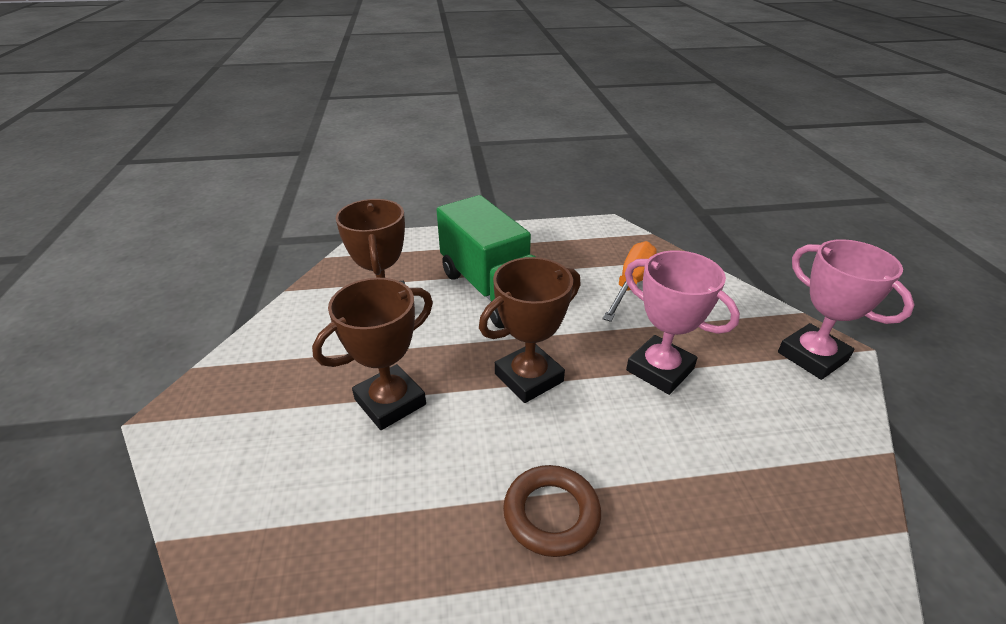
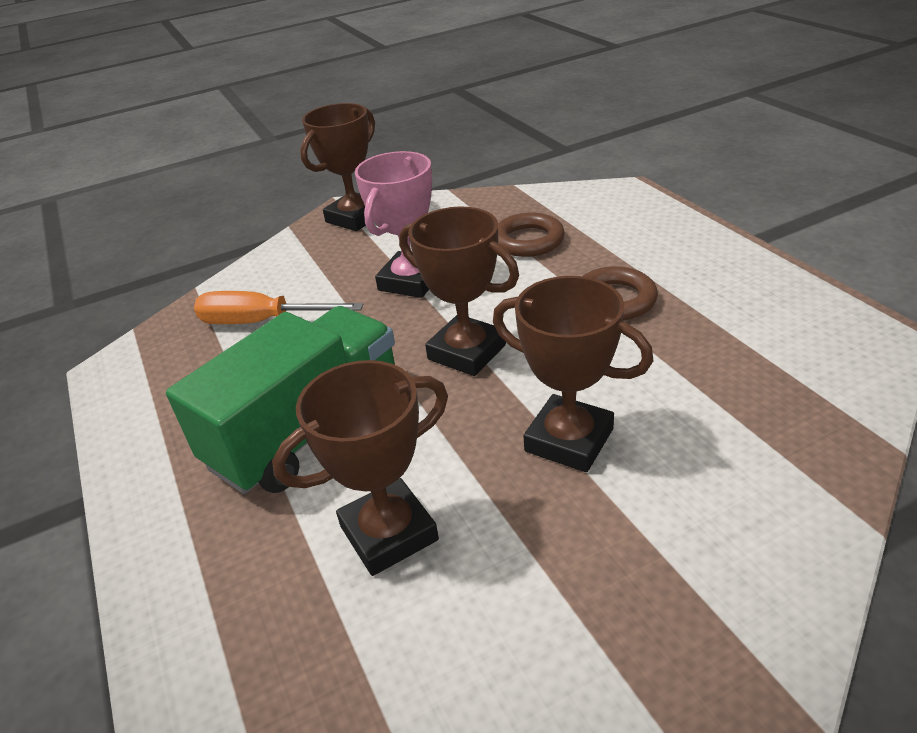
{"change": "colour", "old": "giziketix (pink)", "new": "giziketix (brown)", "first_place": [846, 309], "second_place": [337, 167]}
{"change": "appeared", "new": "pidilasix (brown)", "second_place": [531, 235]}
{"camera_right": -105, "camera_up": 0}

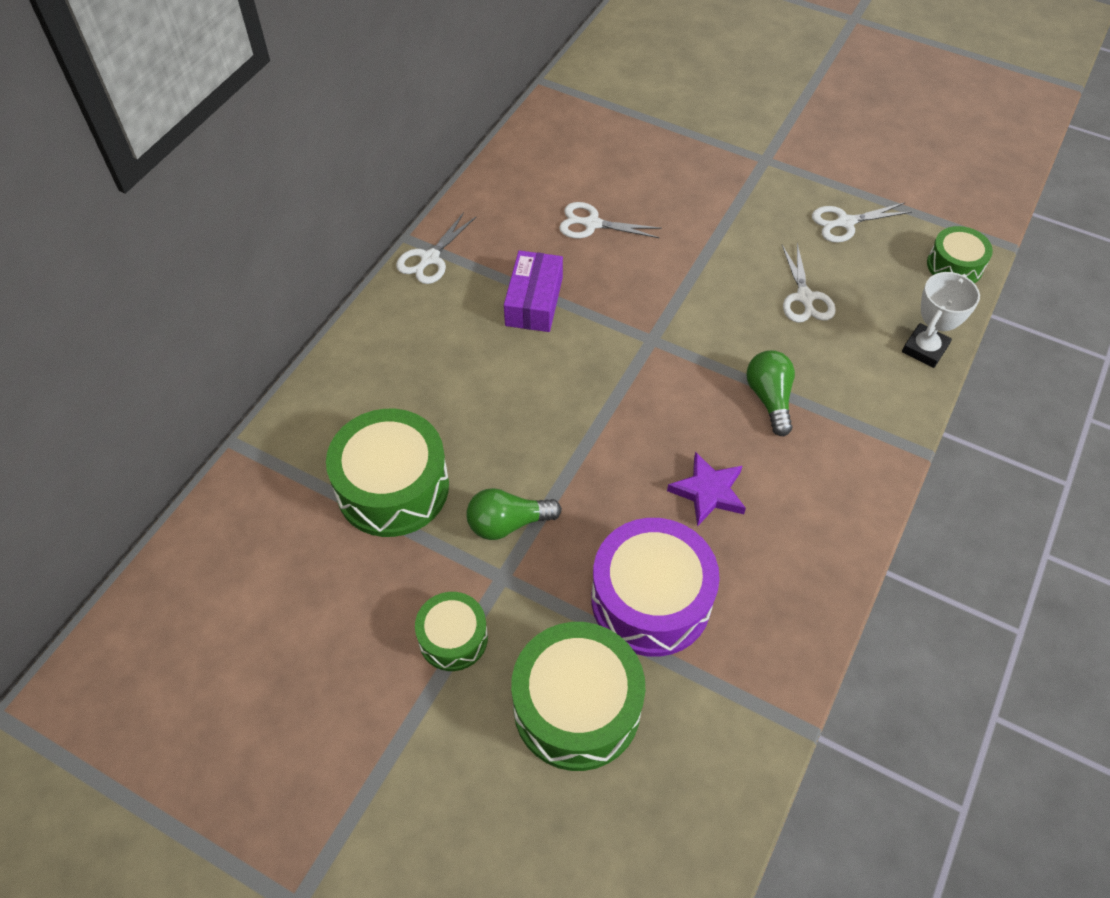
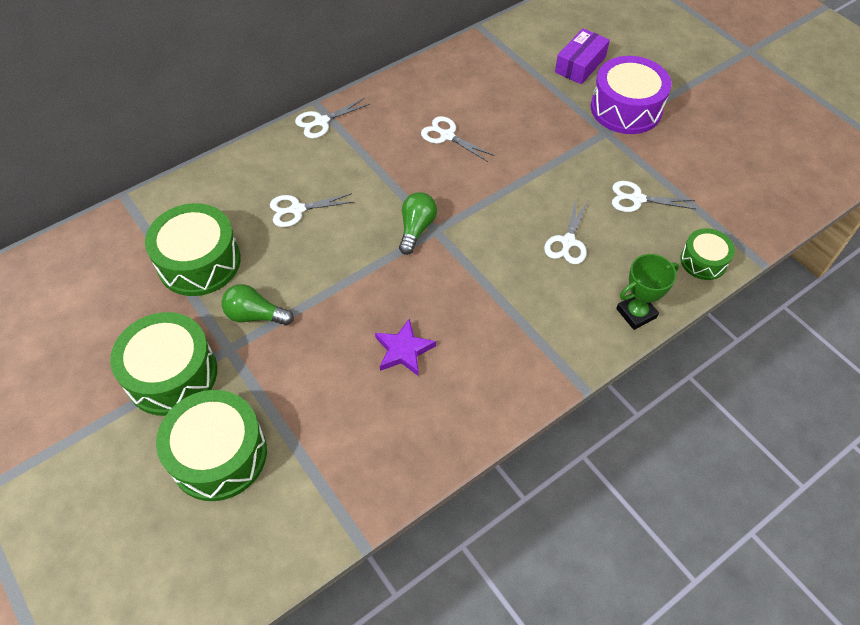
{"change": "size", "old": "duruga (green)", "first_place": [451, 631], "second_place": [163, 364], "factor": 1.77}
{"change": "appeared", "new": "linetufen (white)", "second_place": [311, 210]}
{"change": "relocated", "old": "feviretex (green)", "first_place": [770, 393], "second_place": [418, 223]}
{"change": "relocated", "old": "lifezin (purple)", "first_place": [533, 291], "second_place": [582, 56]}
{"change": "relocated", "old": "duruga (purple)", "first_place": [655, 587], "second_place": [631, 95]}
{"change": "colour", "old": "giziketix (white)", "new": "giziketix (green)", "first_place": [941, 320], "second_place": [647, 292]}
{"camera_right": 25, "camera_up": 0}

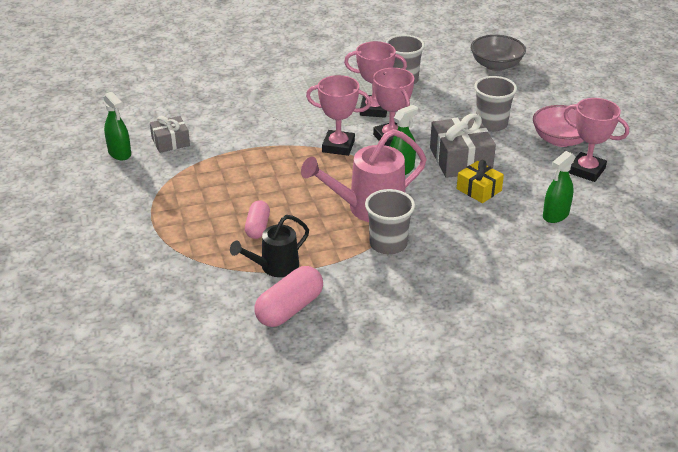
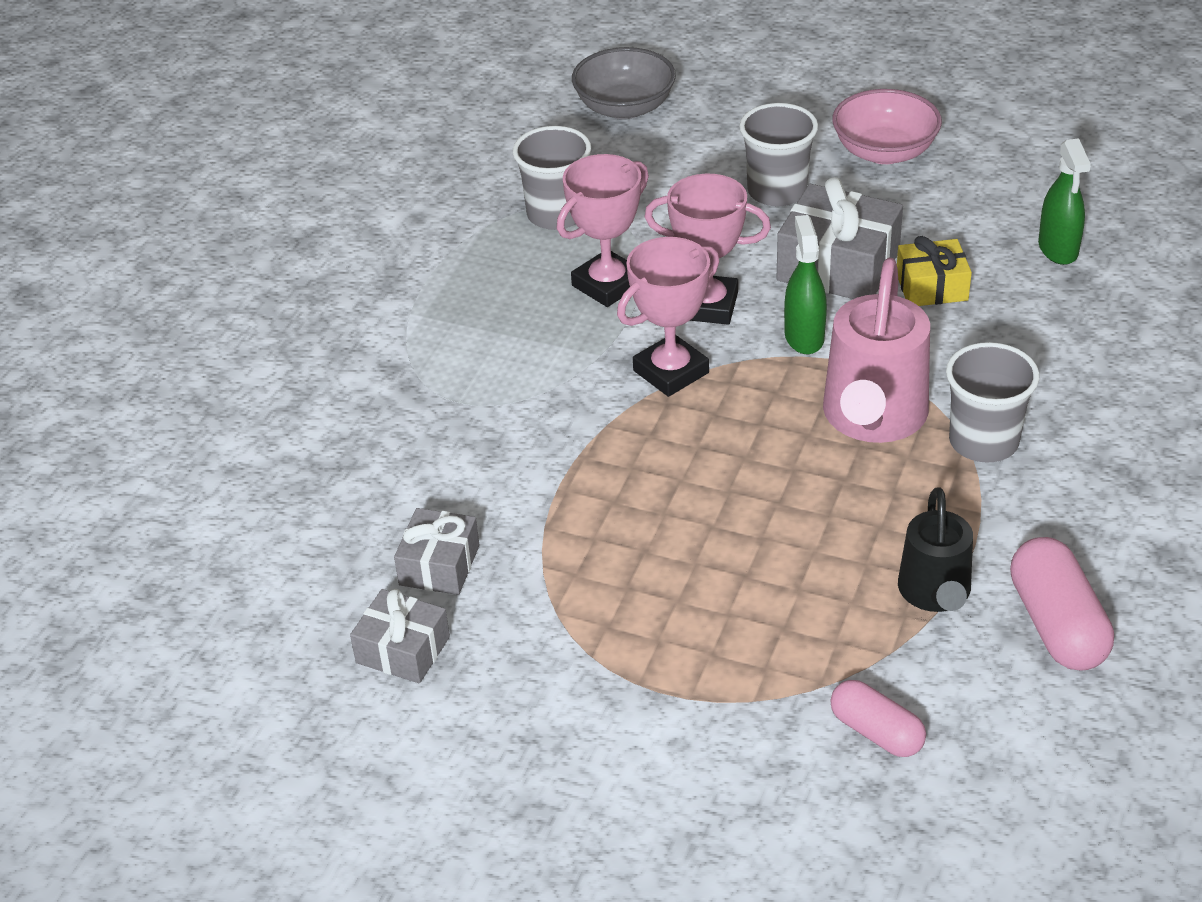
{"change": "exchanged", "old": "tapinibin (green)", "new": "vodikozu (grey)", "first_place": [117, 126], "second_place": [400, 636]}
{"change": "relocated", "old": "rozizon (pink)", "first_place": [257, 219], "second_place": [878, 718]}
{"change": "missing", "old": "giziketix (pink)", "first_place": [596, 140]}
{"camera_right": -50, "camera_up": 5}

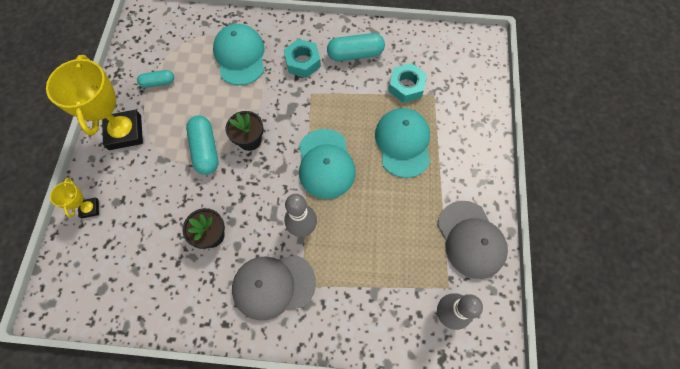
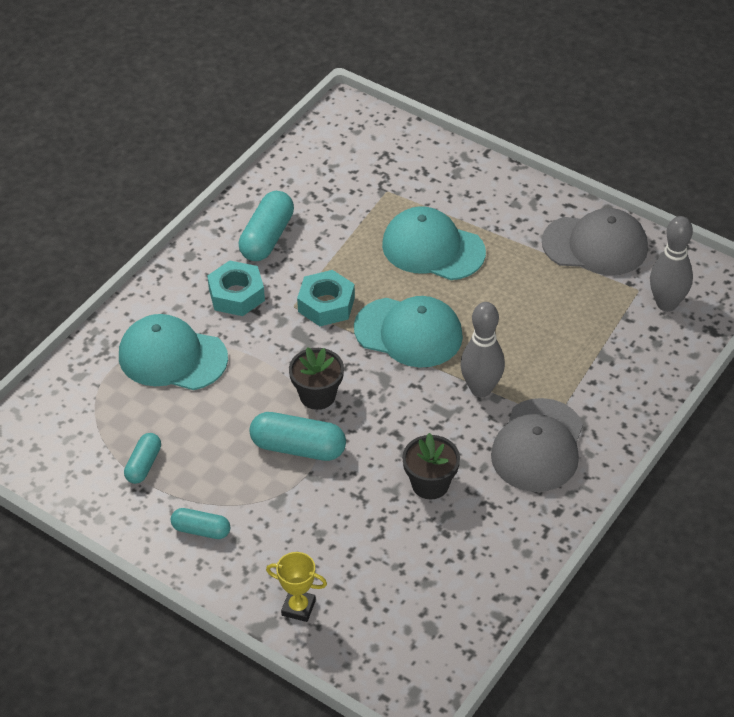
{"change": "exchanged", "old": "giziketix (yellow)", "new": "rozizon (turquoise)", "first_place": [94, 102], "second_place": [200, 523]}
{"change": "relocated", "old": "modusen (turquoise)", "first_place": [407, 83], "second_place": [326, 298]}
{"camera_right": -60, "camera_up": -20}

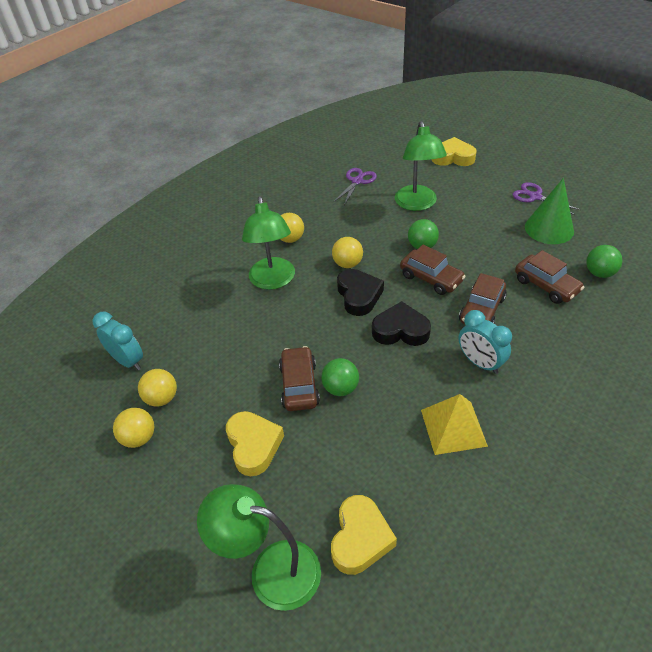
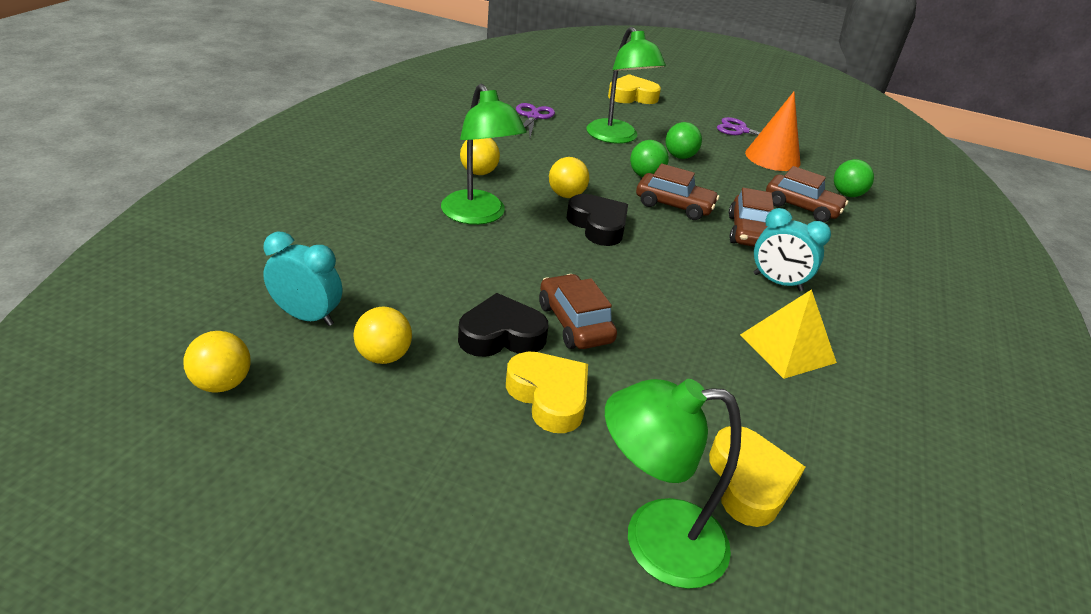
{"change": "relocated", "old": "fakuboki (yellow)", "first_place": [133, 428], "second_place": [217, 361]}
{"change": "relocated", "old": "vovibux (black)", "first_place": [401, 323], "second_place": [503, 325]}
{"change": "relocated", "old": "fakuboki (green)", "first_place": [340, 377], "second_place": [683, 140]}
{"change": "colour", "old": "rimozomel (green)", "new": "rimozomel (orange)", "first_place": [549, 211], "second_place": [772, 131]}
{"camera_right": -25, "camera_up": -10}

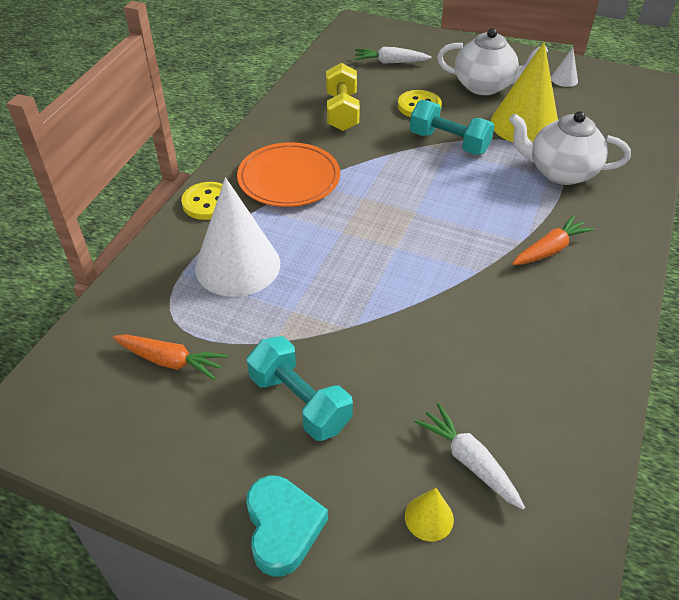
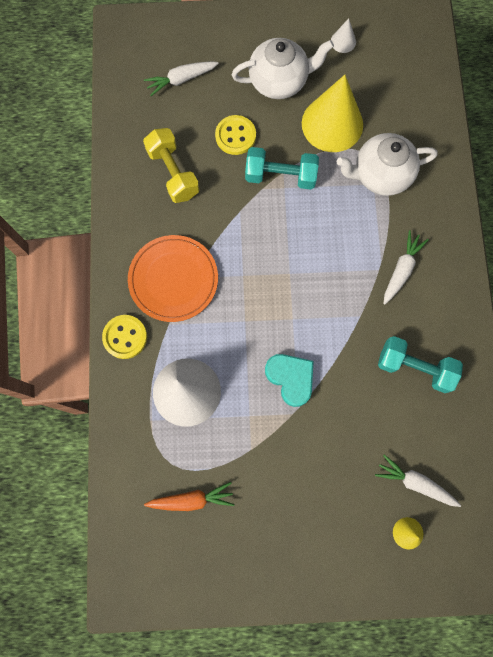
{"change": "relocated", "old": "vovibux (turquoise)", "first_place": [287, 526], "second_place": [289, 380]}
{"change": "relocated", "old": "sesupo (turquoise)", "first_place": [300, 388], "second_place": [420, 364]}
{"change": "colour", "old": "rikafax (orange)", "new": "rikafax (white)", "first_place": [553, 240], "second_place": [406, 267]}
{"camera_right": -25, "camera_up": 30}

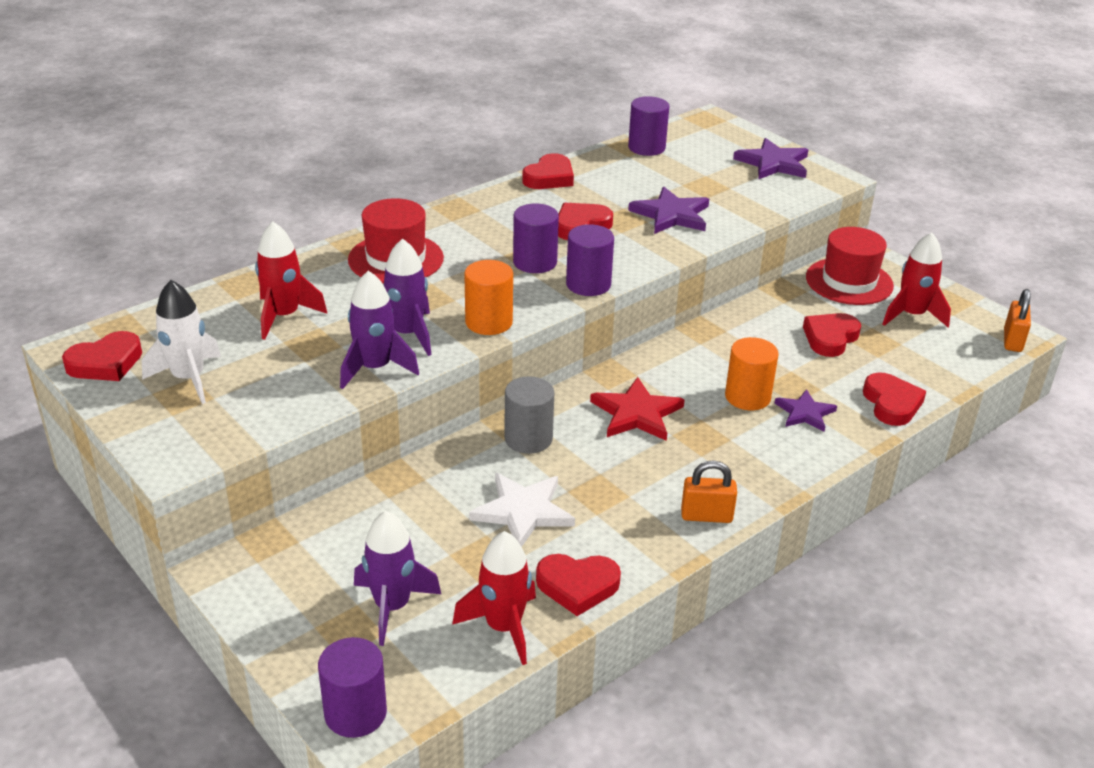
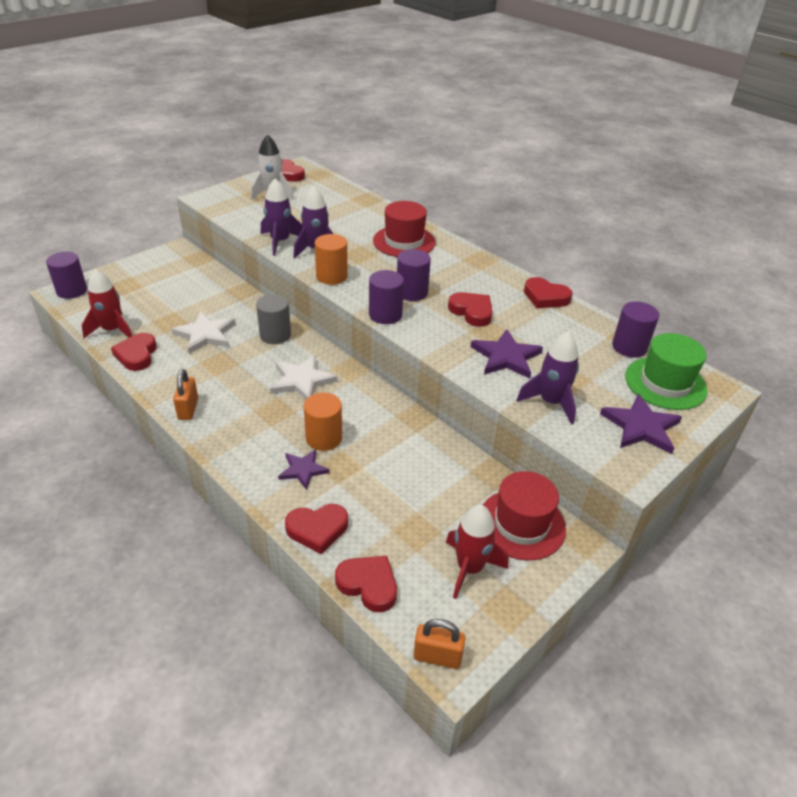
{"change": "colour", "old": "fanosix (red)", "new": "fanosix (white)", "first_place": [637, 409], "second_place": [303, 377]}
{"change": "relocated", "old": "vovibux (red)", "first_place": [832, 335], "second_place": [366, 584]}
{"change": "relocated", "old": "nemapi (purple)", "first_place": [397, 578], "second_place": [548, 378]}
{"change": "appeared", "new": "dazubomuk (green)", "second_place": [666, 371]}
{"change": "missing", "old": "nemapi (red)", "first_place": [291, 280]}
{"camera_right": 85, "camera_up": 5}

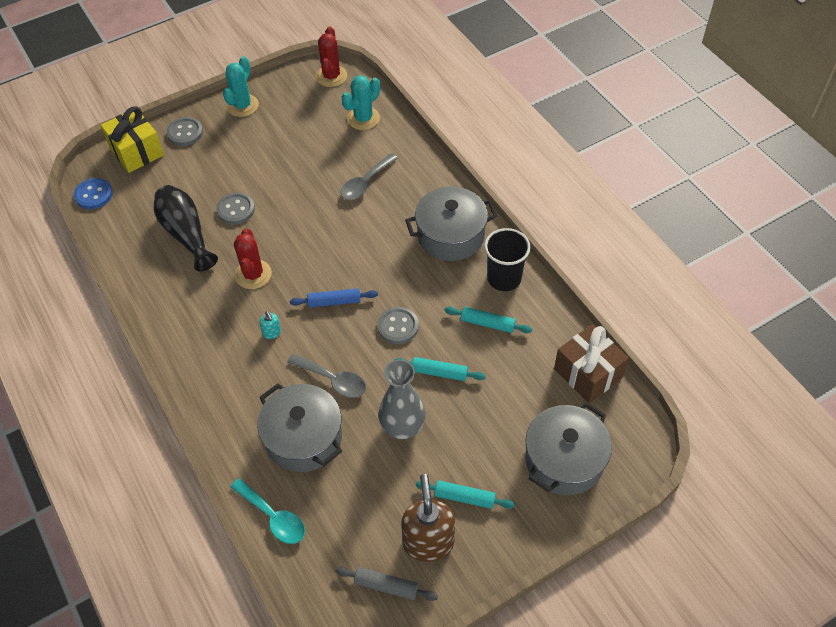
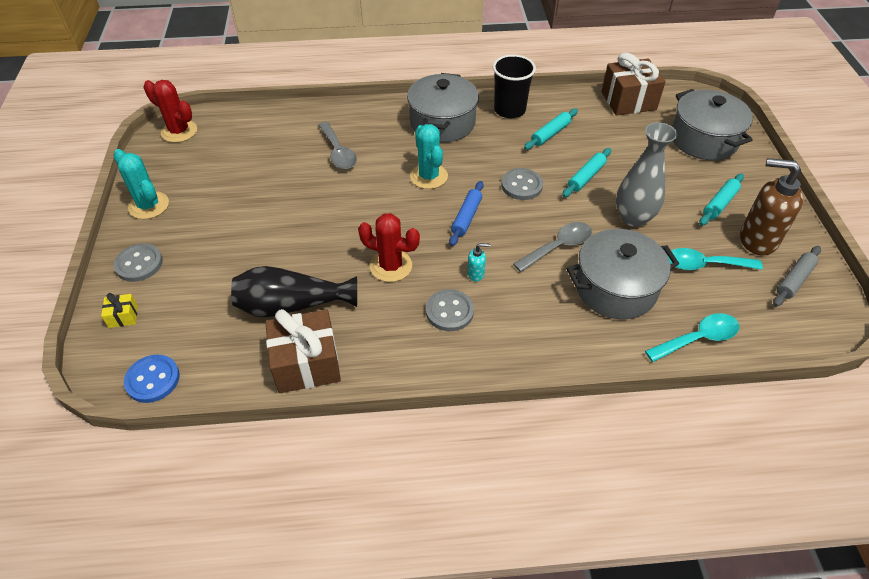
{"change": "size", "old": "vodikozu (yellow)", "first_place": [132, 140], "second_place": [119, 310], "factor": 0.45}
{"change": "appeared", "new": "vodikozu (brown)", "second_place": [303, 351]}
{"change": "relocated", "old": "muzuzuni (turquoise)", "first_place": [361, 102], "second_place": [429, 156]}
{"change": "relocated", "old": "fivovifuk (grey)", "first_place": [235, 208], "second_place": [450, 310]}
{"change": "appeared", "new": "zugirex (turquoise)", "second_place": [715, 259]}
{"camera_right": -65, "camera_up": -5}

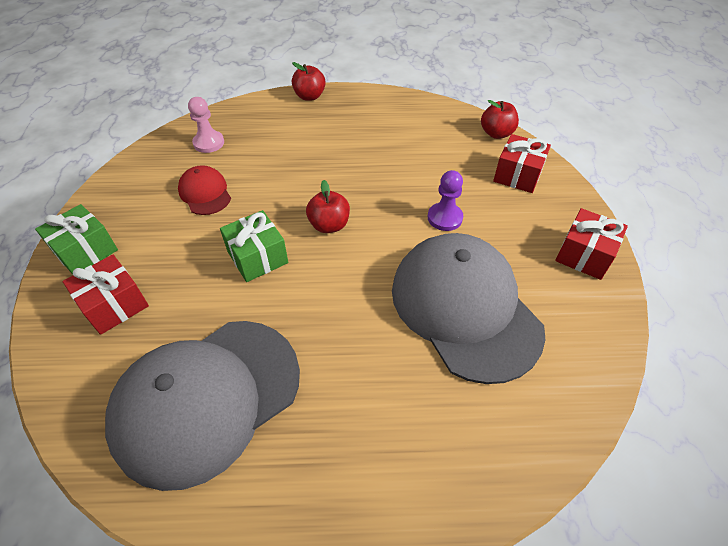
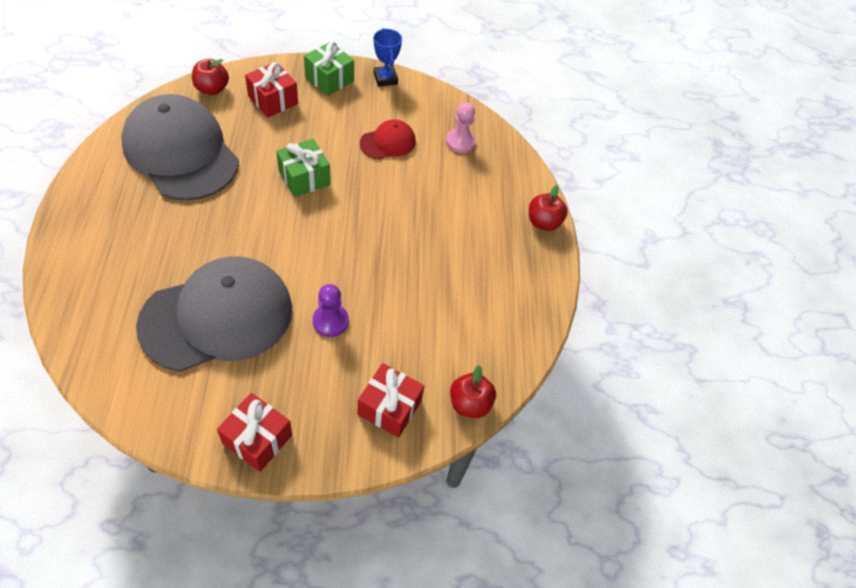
{"change": "relocated", "old": "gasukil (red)", "first_place": [328, 206], "second_place": [210, 77]}
{"change": "appeared", "new": "giziketix (blue)", "second_place": [388, 57]}
{"camera_right": 85, "camera_up": 5}

